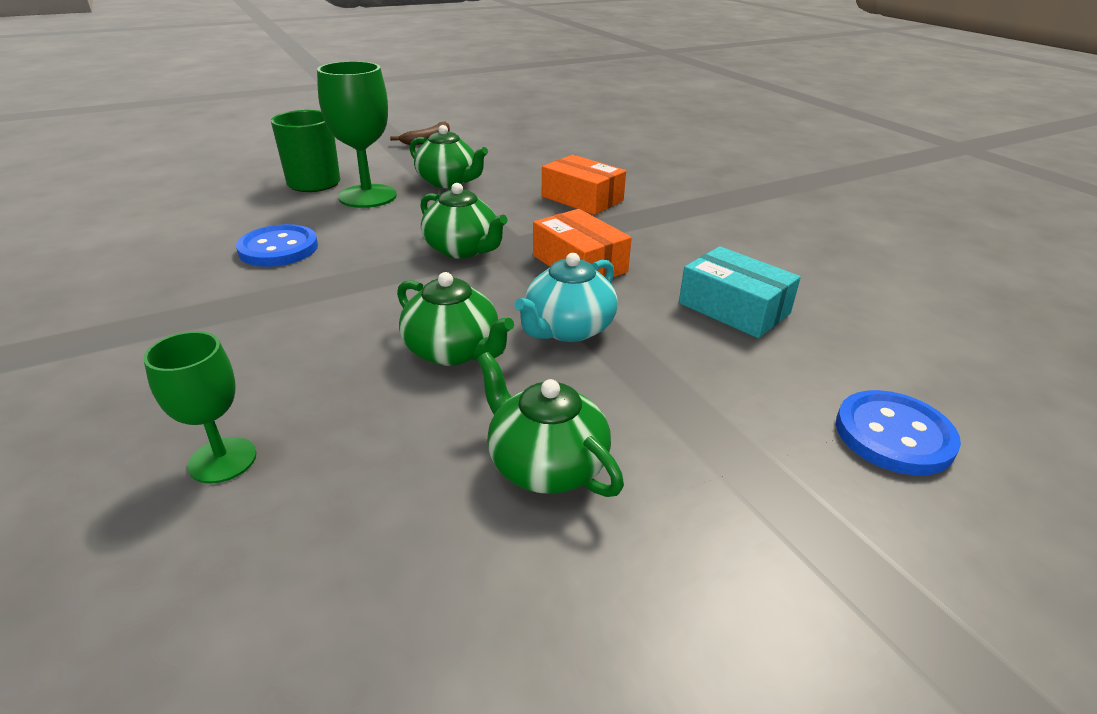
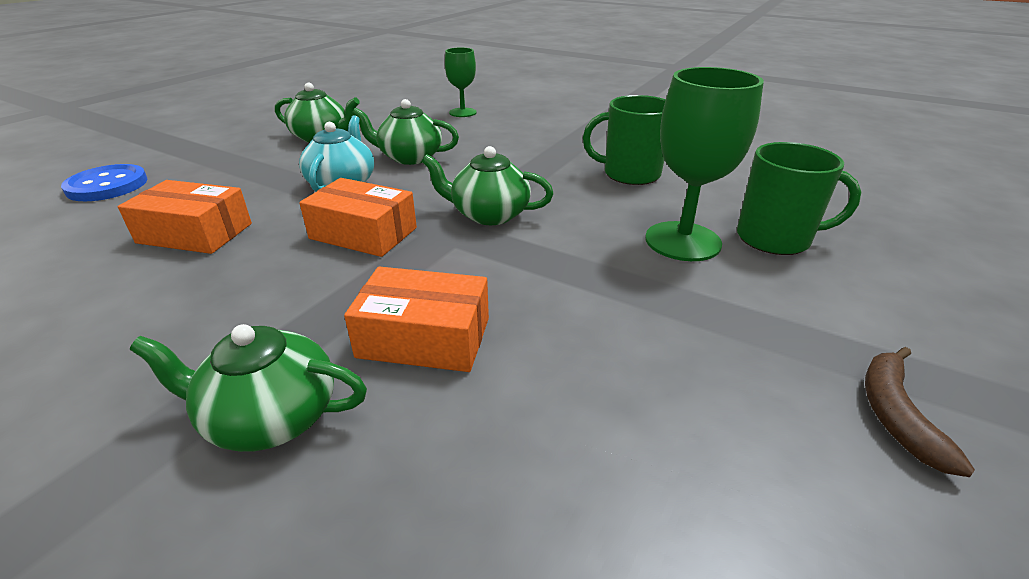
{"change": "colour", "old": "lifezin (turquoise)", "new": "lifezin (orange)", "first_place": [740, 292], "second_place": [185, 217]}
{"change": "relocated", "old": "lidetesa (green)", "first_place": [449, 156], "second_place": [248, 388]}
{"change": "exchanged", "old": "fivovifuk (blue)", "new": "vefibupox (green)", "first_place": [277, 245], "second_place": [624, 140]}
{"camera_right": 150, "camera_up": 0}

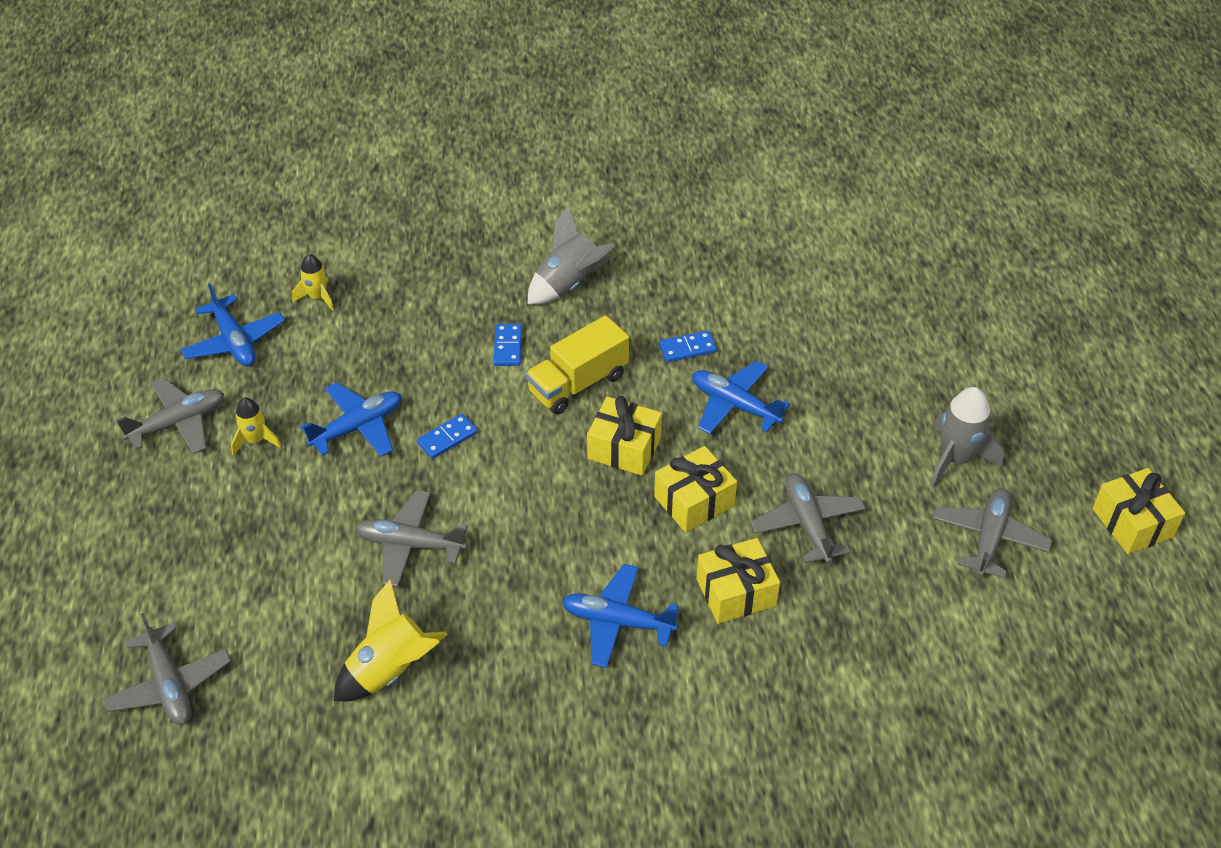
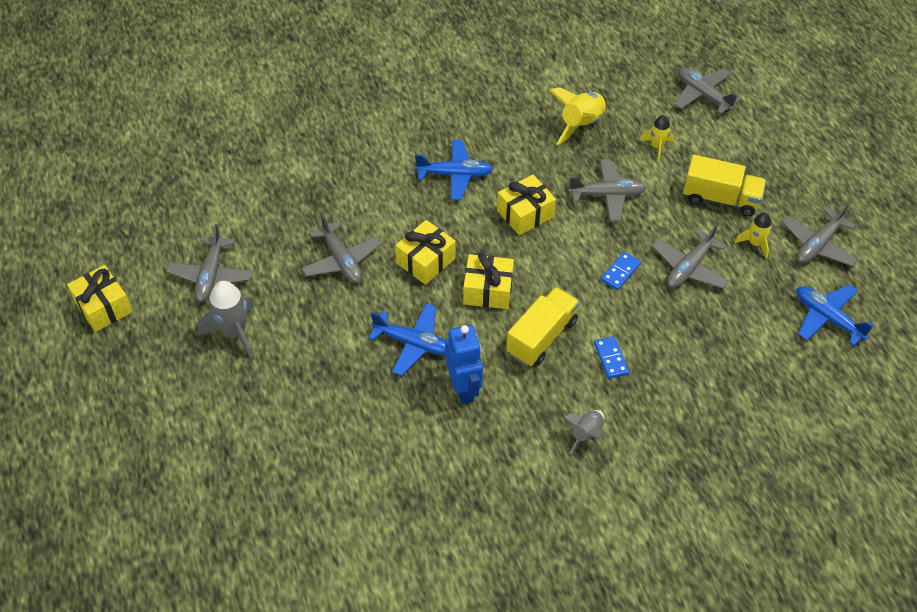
{"change": "exchanged", "old": "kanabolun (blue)", "new": "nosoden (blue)", "first_place": [688, 346], "second_place": [464, 364]}
{"change": "relocated", "old": "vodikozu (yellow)", "first_place": [738, 581], "second_place": [526, 205]}
{"change": "size", "old": "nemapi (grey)", "first_place": [572, 254], "second_place": [583, 432], "factor": 0.6}
{"change": "relocated", "old": "nemapi (yellow)", "first_place": [313, 282], "second_place": [657, 138]}
{"change": "colour", "old": "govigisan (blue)", "new": "govigisan (grey)", "first_place": [350, 419], "second_place": [690, 256]}
{"change": "appeared", "new": "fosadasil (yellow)", "second_place": [724, 186]}
{"camera_right": 165, "camera_up": 5}

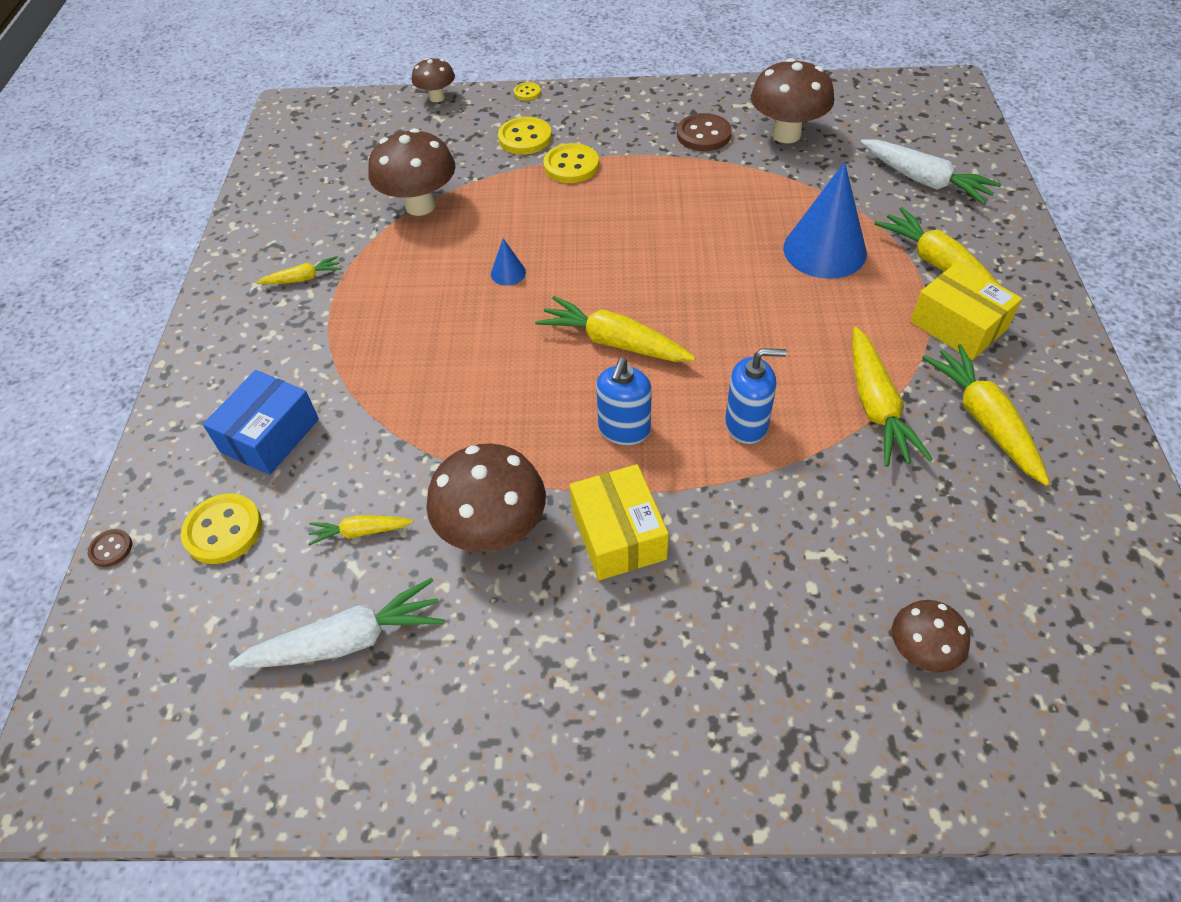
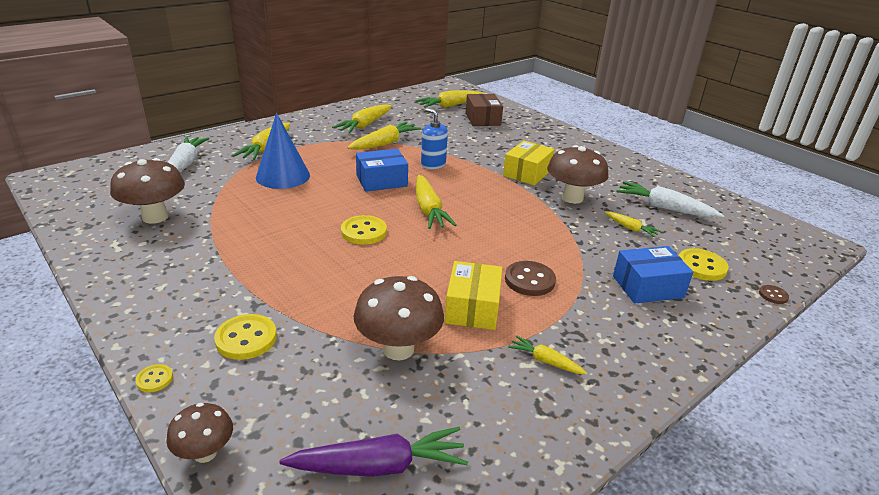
{"change": "appeared", "new": "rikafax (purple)", "second_place": [374, 452]}
{"change": "relocated", "old": "fivovifuk (yellow)", "first_place": [571, 163], "second_place": [364, 230]}
{"change": "appeared", "new": "lifezin (blue)", "second_place": [382, 170]}
{"change": "appeared", "new": "rikafax (yellow)", "second_place": [450, 99]}
{"change": "relocated", "old": "lifezin (yellow)", "first_place": [966, 311], "second_place": [473, 295]}
{"change": "exchanged", "old": "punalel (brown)", "new": "lifezin (brown)", "first_place": [931, 636], "second_place": [484, 110]}
{"change": "relocated", "old": "fivovifuk (brown)", "first_place": [704, 132], "second_place": [530, 278]}
{"change": "missing", "old": "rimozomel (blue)", "first_place": [508, 262]}
{"change": "missing", "old": "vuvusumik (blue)", "first_place": [624, 401]}
{"camera_right": -135, "camera_up": -20}

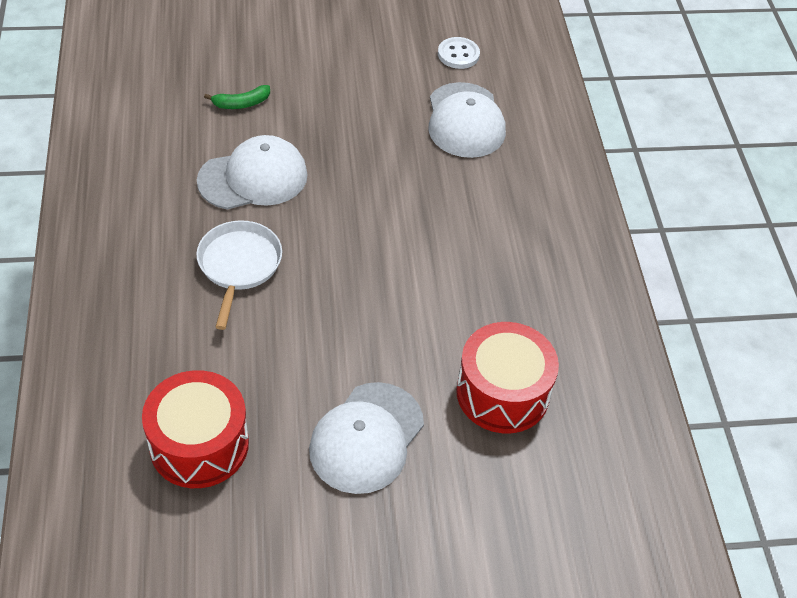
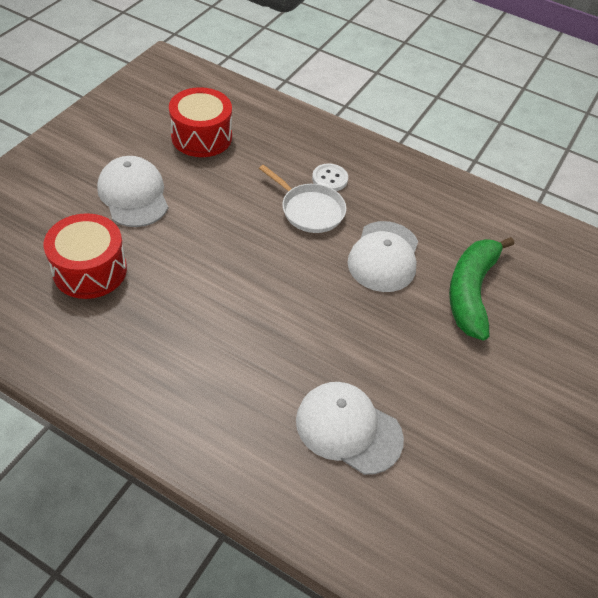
{"change": "relocated", "old": "fivovifuk (white)", "first_place": [459, 53], "second_place": [330, 177]}
{"change": "size", "old": "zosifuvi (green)", "first_place": [237, 97], "second_place": [481, 289], "factor": 2.28}
{"camera_right": 125, "camera_up": 0}

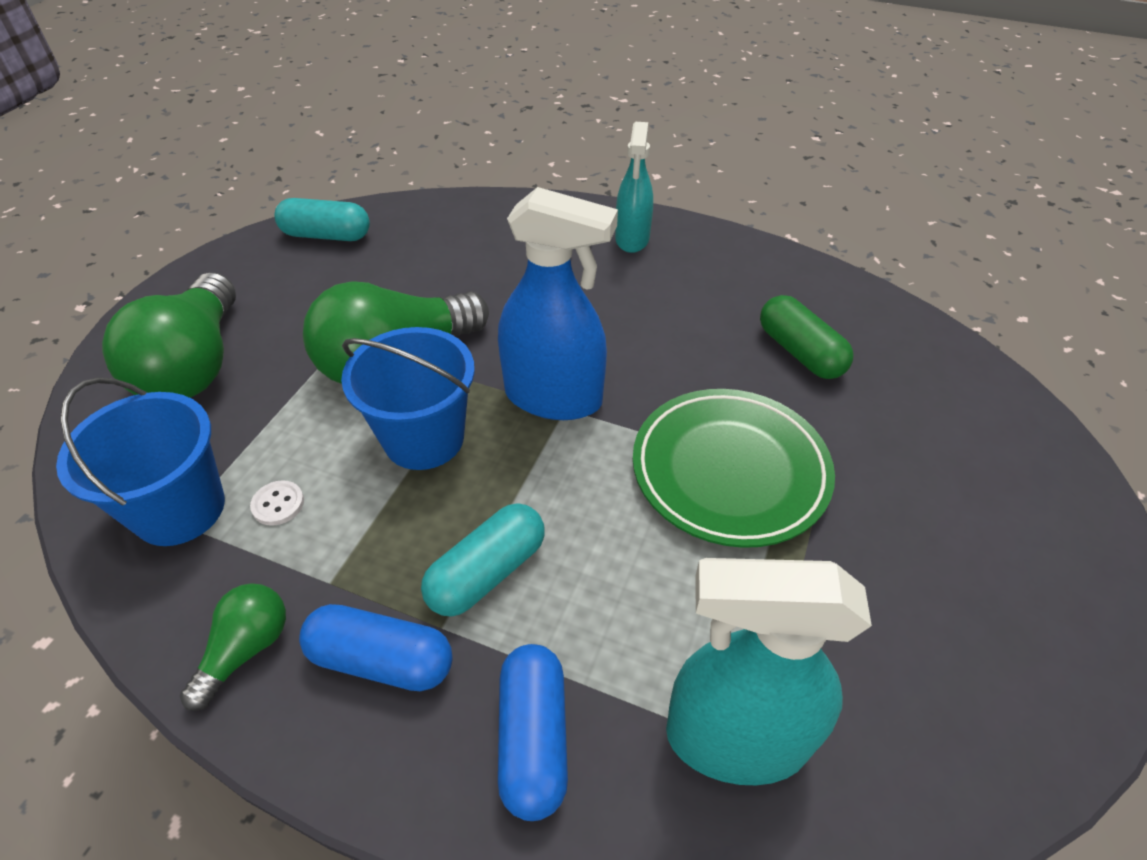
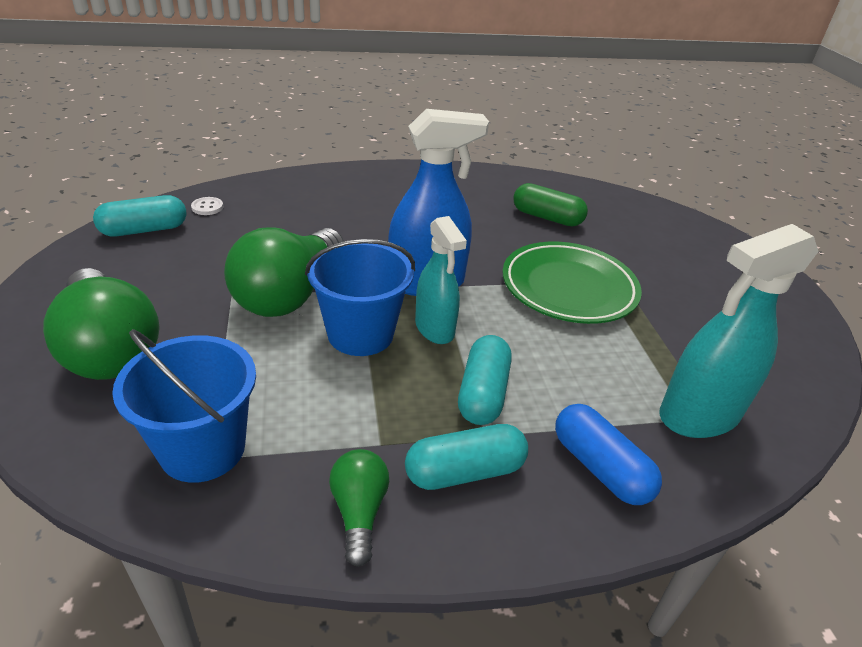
{"change": "relocated", "old": "fivovifuk (white)", "first_place": [277, 503], "second_place": [207, 206]}
{"change": "colour", "old": "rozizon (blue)", "new": "rozizon (turquoise)", "first_place": [376, 647], "second_place": [466, 457]}
{"change": "relocated", "old": "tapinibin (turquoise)", "first_place": [634, 187], "second_place": [441, 280]}
{"camera_right": -35, "camera_up": -10}

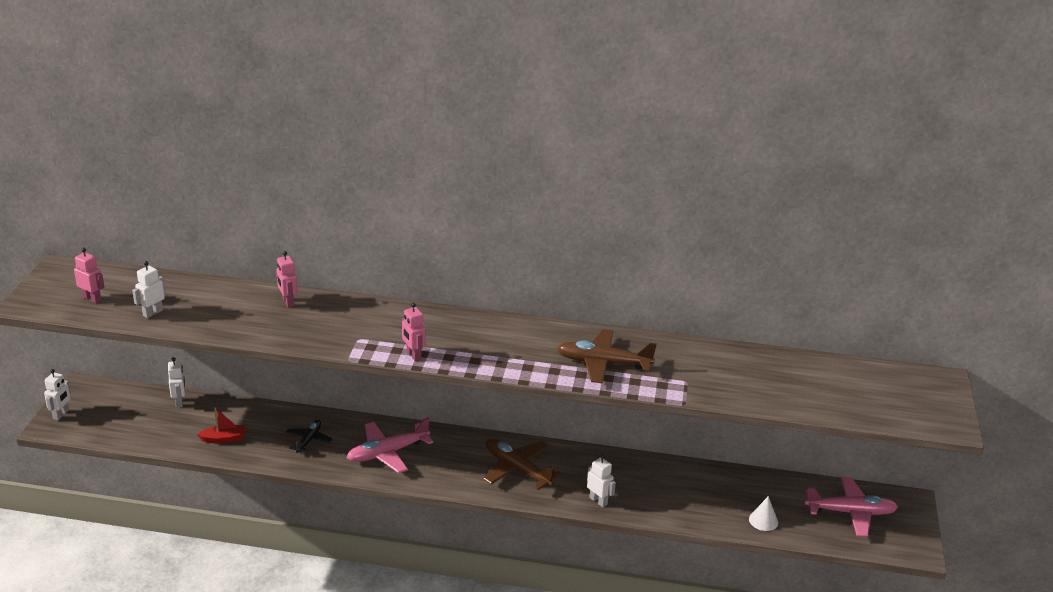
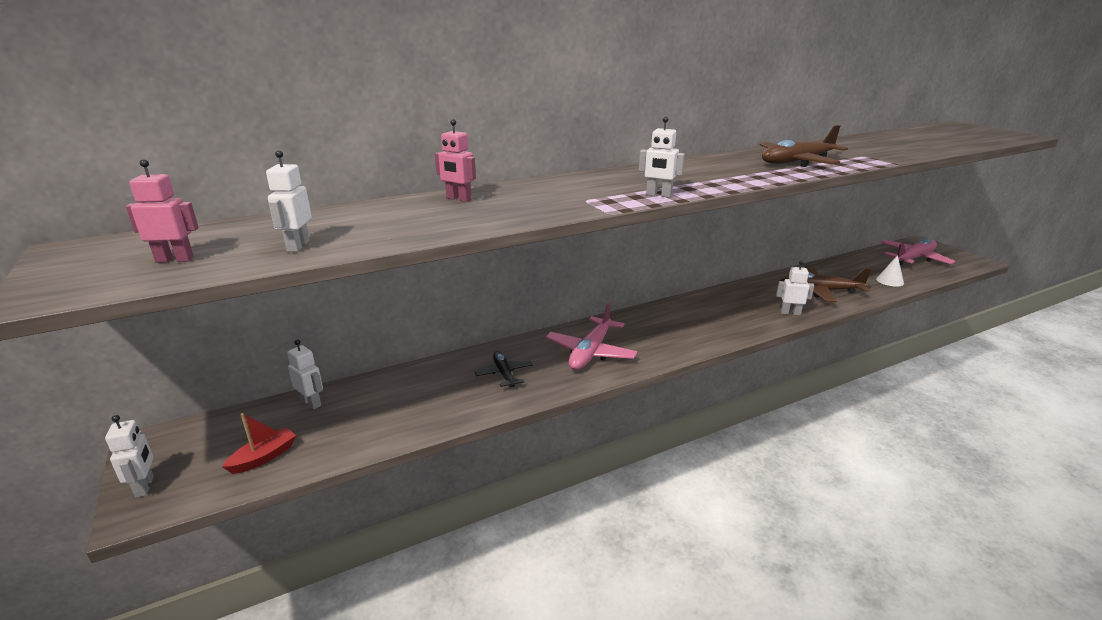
{"change": "relocated", "old": "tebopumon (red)", "first_place": [221, 425], "second_place": [259, 443]}
{"change": "colour", "old": "nosoden (pink)", "new": "nosoden (white)", "first_place": [414, 332], "second_place": [662, 157]}
{"change": "relocated", "old": "govigisan (brown)", "first_place": [522, 464], "second_place": [825, 284]}
{"camera_right": -35, "camera_up": -5}

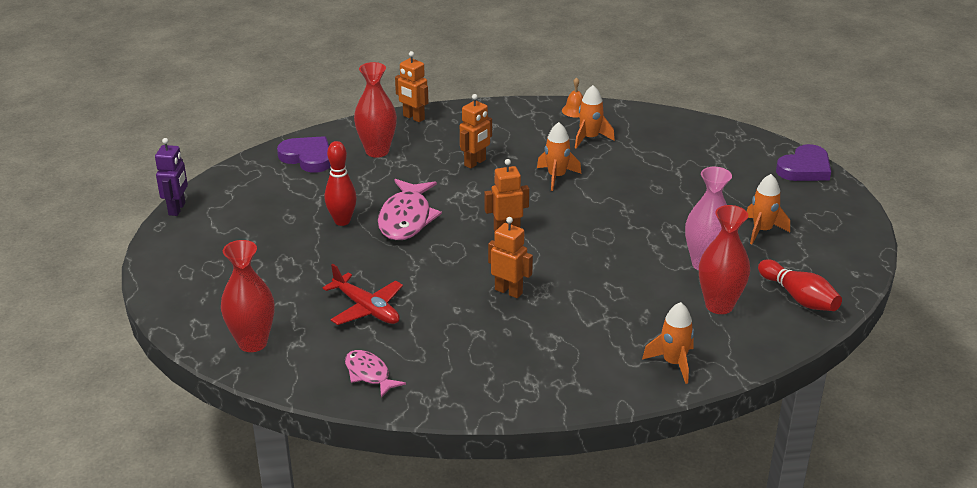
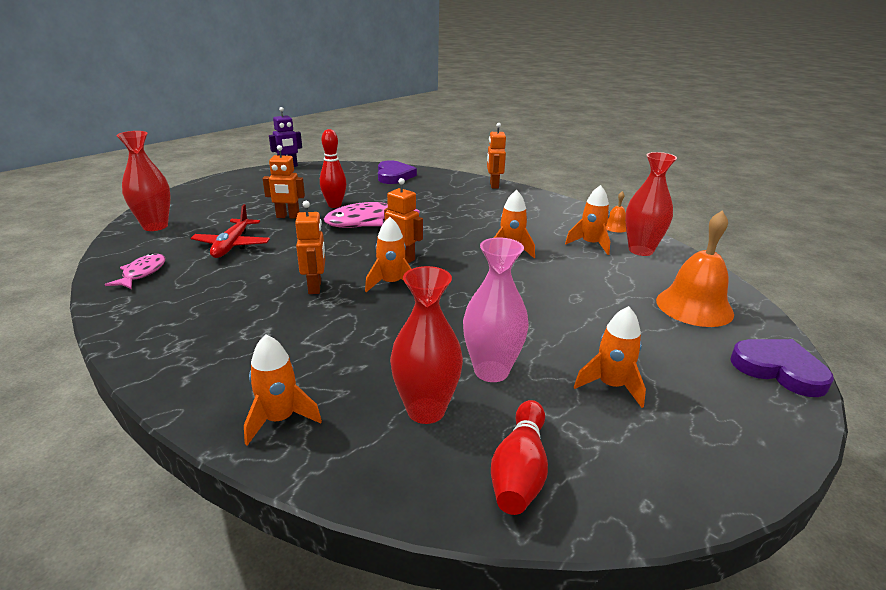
{"change": "relocated", "old": "nosoden (orange)", "first_place": [476, 131], "second_place": [284, 182]}
{"change": "appeared", "new": "nemapi (orange)", "second_place": [388, 254]}
{"change": "relocated", "old": "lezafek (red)", "first_place": [375, 110], "second_place": [651, 204]}
{"change": "appeared", "new": "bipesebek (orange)", "second_place": [695, 268]}
{"change": "spun", "old": "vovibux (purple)", "first_place": [803, 162], "second_place": [782, 368], "degrees": -150}
{"camera_right": 50, "camera_up": -5}

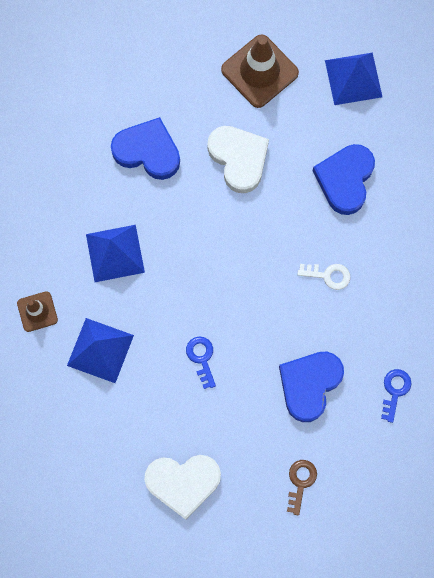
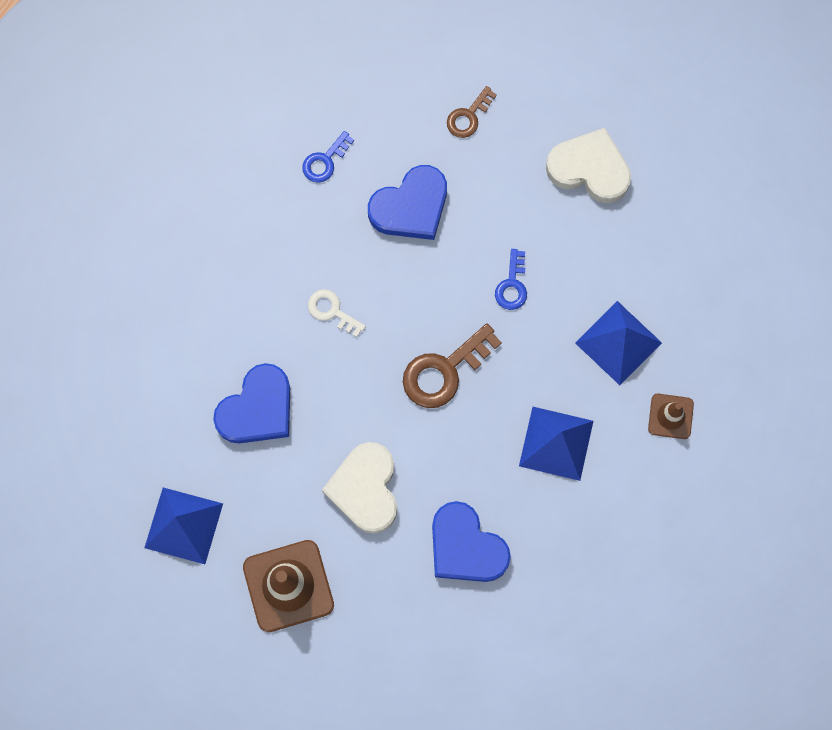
{"change": "appeared", "new": "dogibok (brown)", "second_place": [452, 365]}
{"camera_right": -155, "camera_up": 0}

